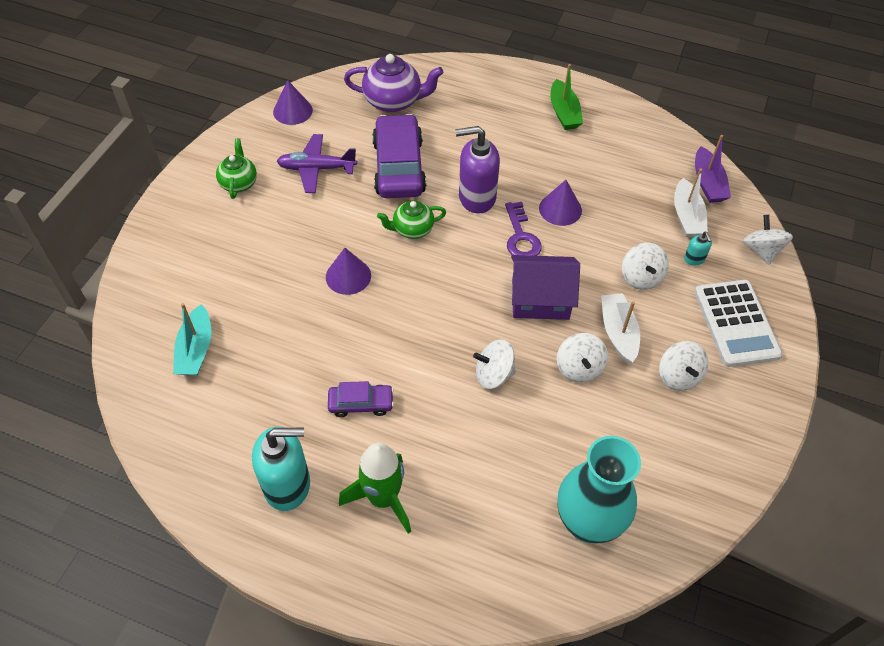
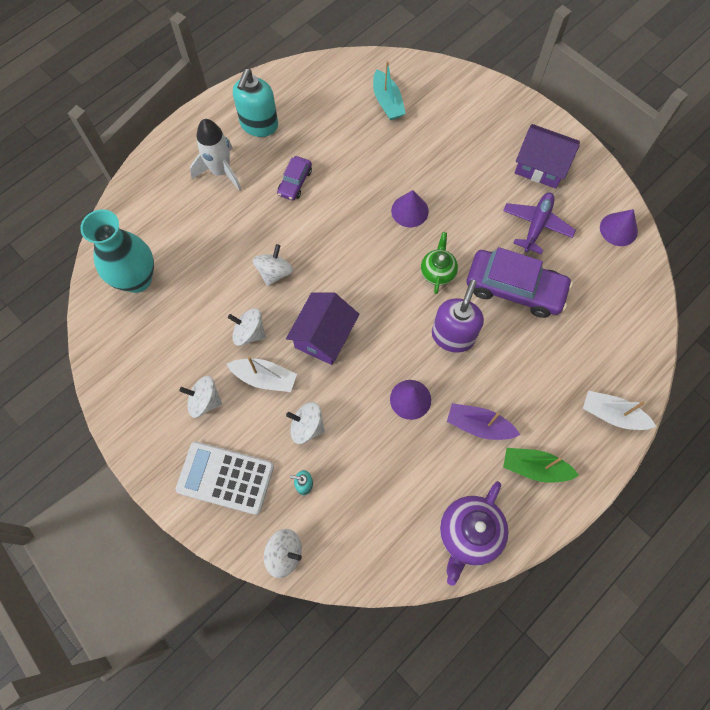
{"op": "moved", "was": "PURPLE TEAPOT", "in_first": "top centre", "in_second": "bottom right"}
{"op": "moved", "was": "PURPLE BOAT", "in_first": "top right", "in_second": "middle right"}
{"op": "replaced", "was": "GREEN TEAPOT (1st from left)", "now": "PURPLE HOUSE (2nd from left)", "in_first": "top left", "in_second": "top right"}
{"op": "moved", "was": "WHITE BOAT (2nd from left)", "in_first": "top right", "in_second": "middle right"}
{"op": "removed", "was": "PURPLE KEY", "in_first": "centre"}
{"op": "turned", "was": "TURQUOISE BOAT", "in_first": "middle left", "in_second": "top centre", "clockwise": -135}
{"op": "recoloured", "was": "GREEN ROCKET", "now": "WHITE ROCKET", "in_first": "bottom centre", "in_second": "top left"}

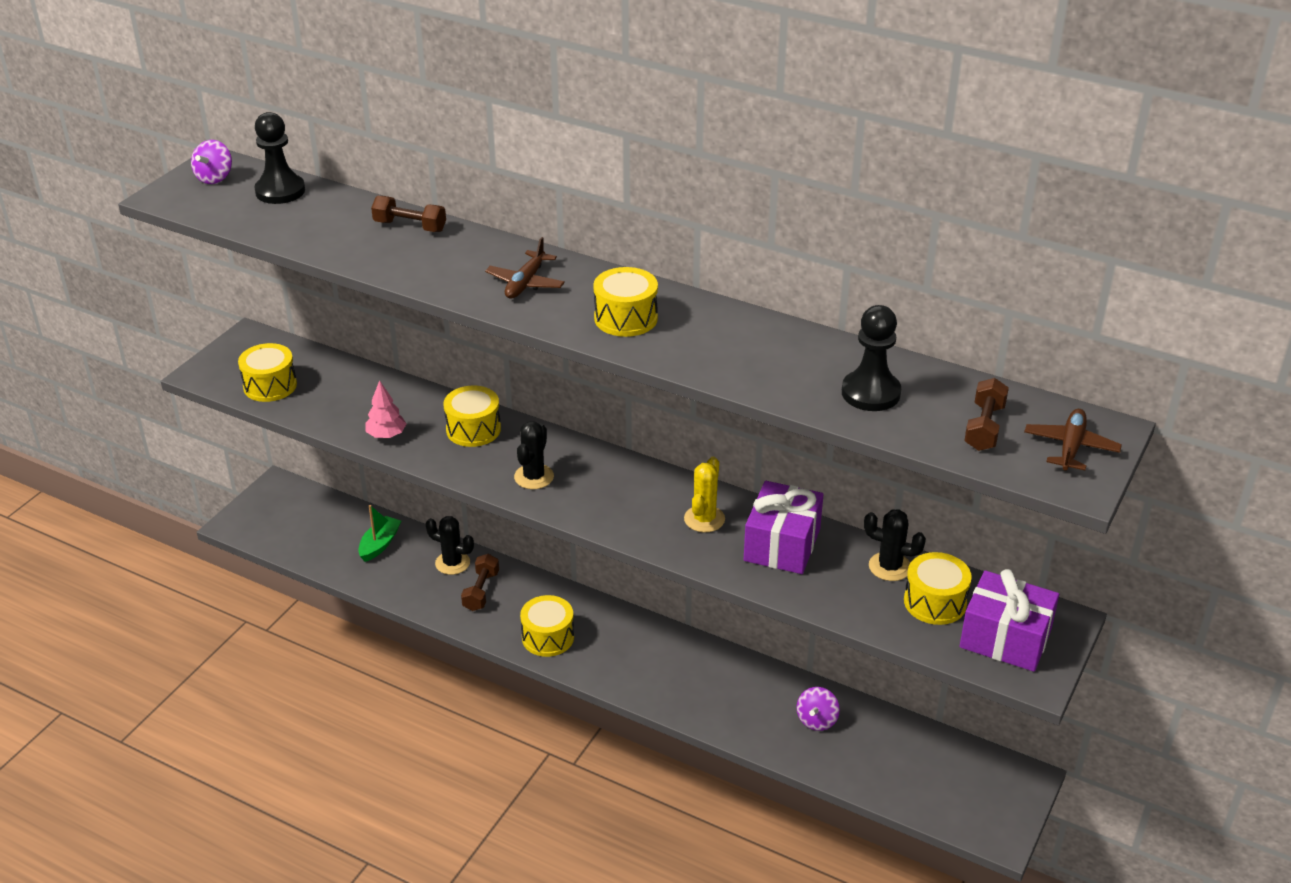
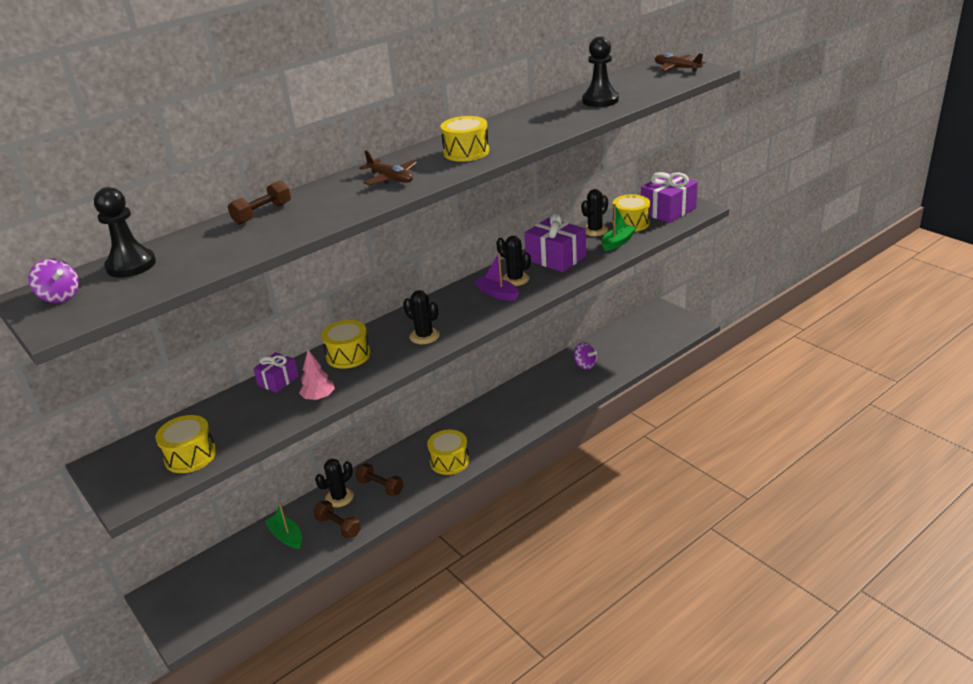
{"op": "moved", "was": "BROWN DUMBBELL (3rd from left in the first image)", "now": "BROWN DUMBBELL (2nd from left)", "in_first": "middle right", "in_second": "bottom centre"}
{"op": "recoloured", "was": "YELLOW CACTUS", "now": "BLACK CACTUS (3rd from left)", "in_first": "centre", "in_second": "centre"}
{"op": "added", "now": "GREEN BOAT (2nd from left)", "in_second": "top centre"}
{"op": "added", "now": "PURPLE BOAT", "in_second": "centre"}
{"op": "added", "now": "PURPLE GIFT (1st from left)", "in_second": "middle left"}

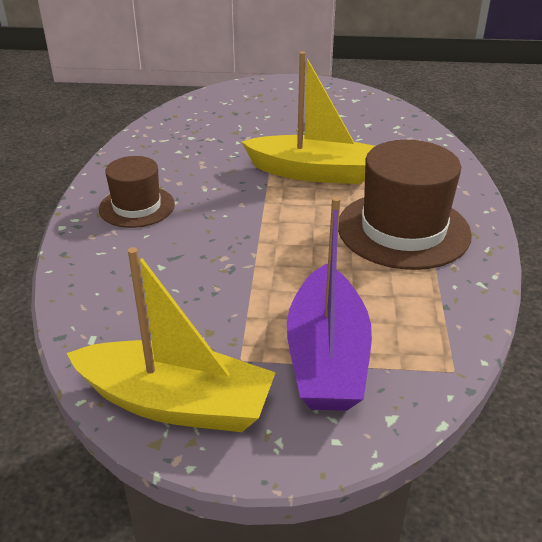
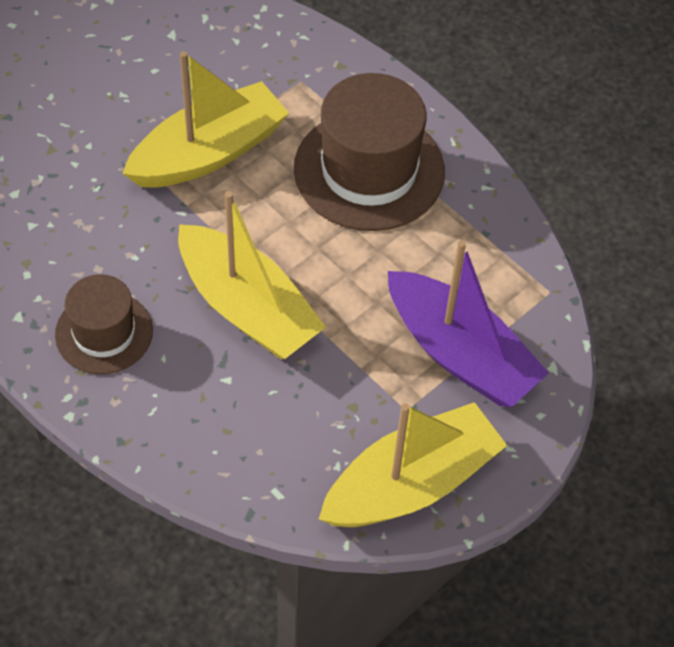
{"op": "added", "now": "YELLOW BOAT (2nd from left)", "in_second": "centre"}

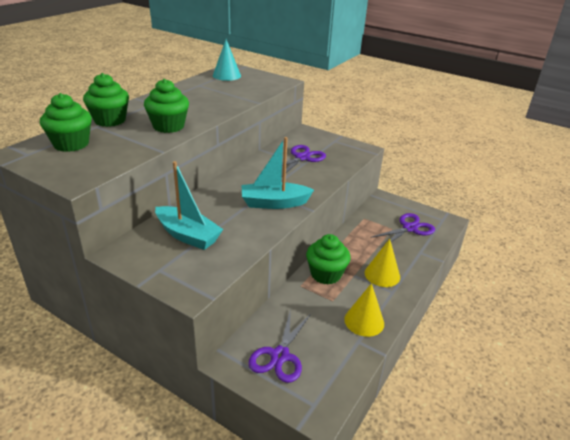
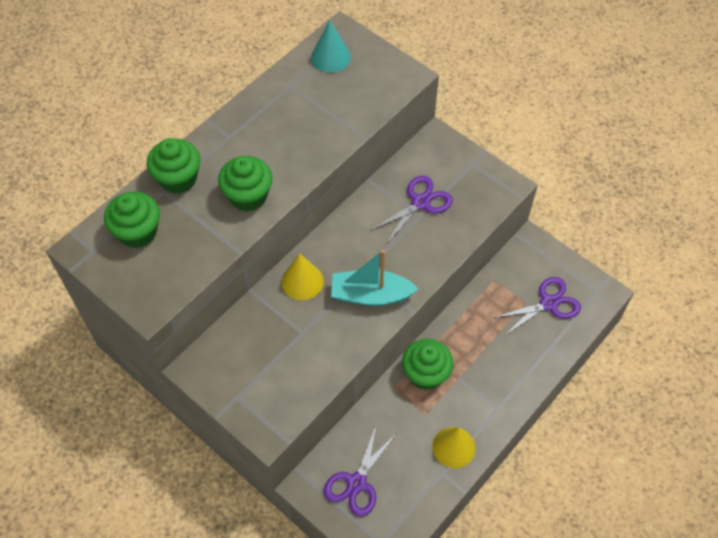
{"op": "removed", "was": "TURQUOISE BOAT (1st from left)", "in_first": "middle left"}
{"op": "moved", "was": "YELLOW CONE (2nd from left in the first image)", "now": "YELLOW CONE (1st from left)", "in_first": "middle right", "in_second": "centre"}

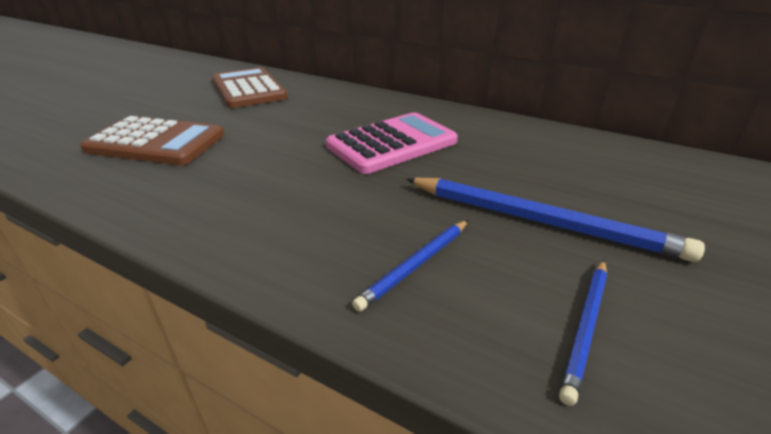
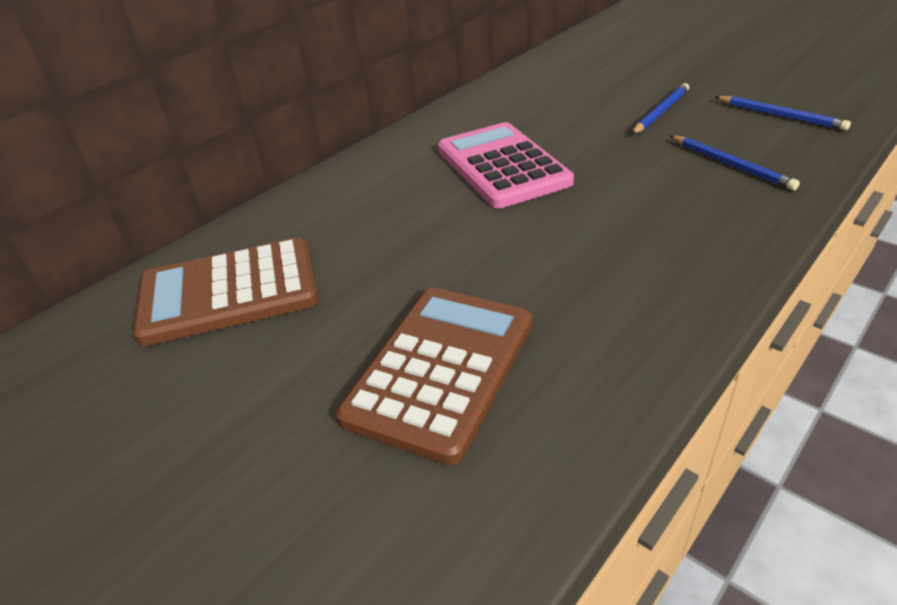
{"op": "resized", "was": "BLUE PENCIL (2nd from left in the first image)", "in_first": "middle right", "in_second": "top right", "ratio": 0.55}

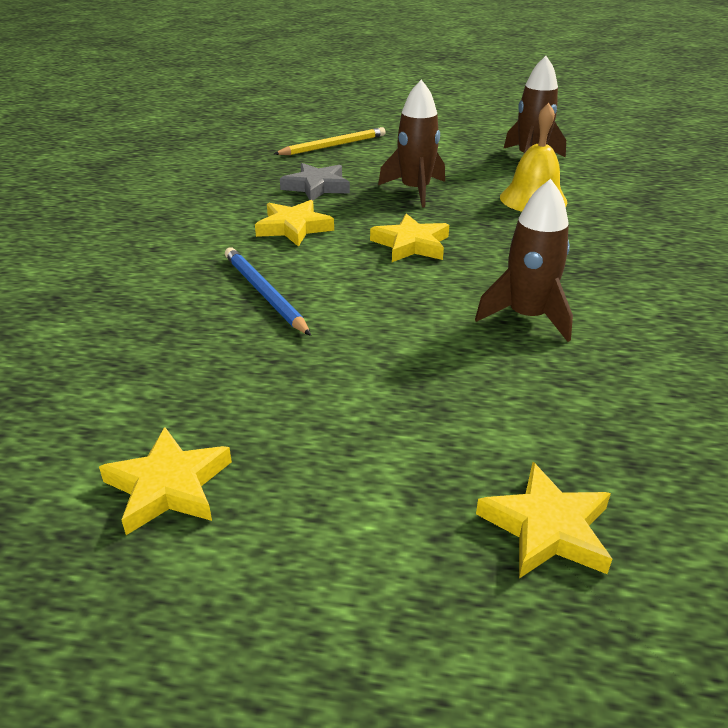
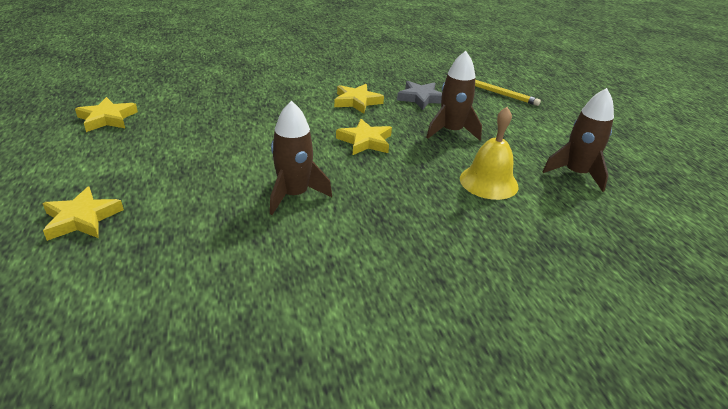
{"op": "removed", "was": "BLUE PENCIL", "in_first": "centre"}

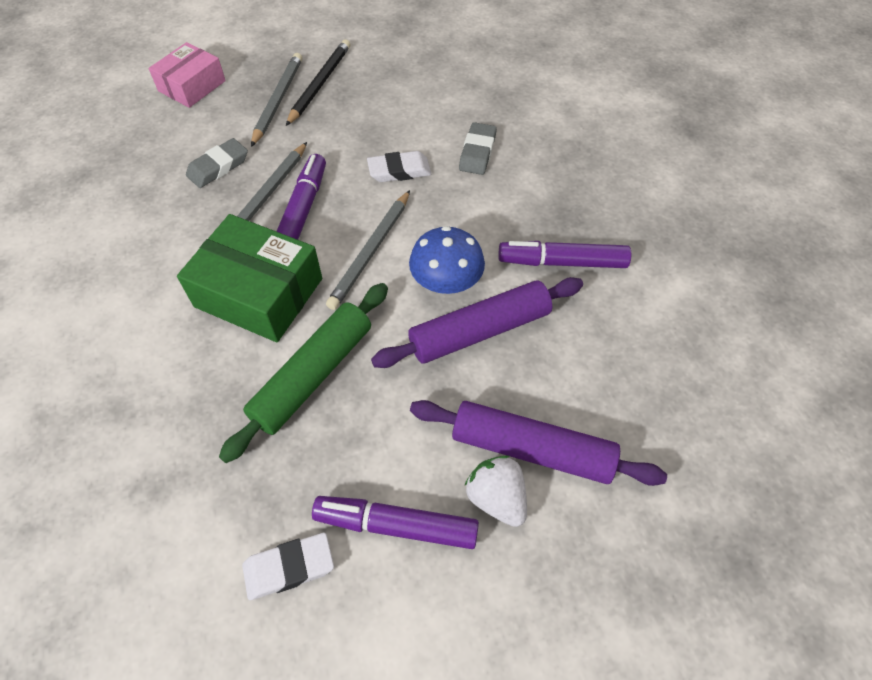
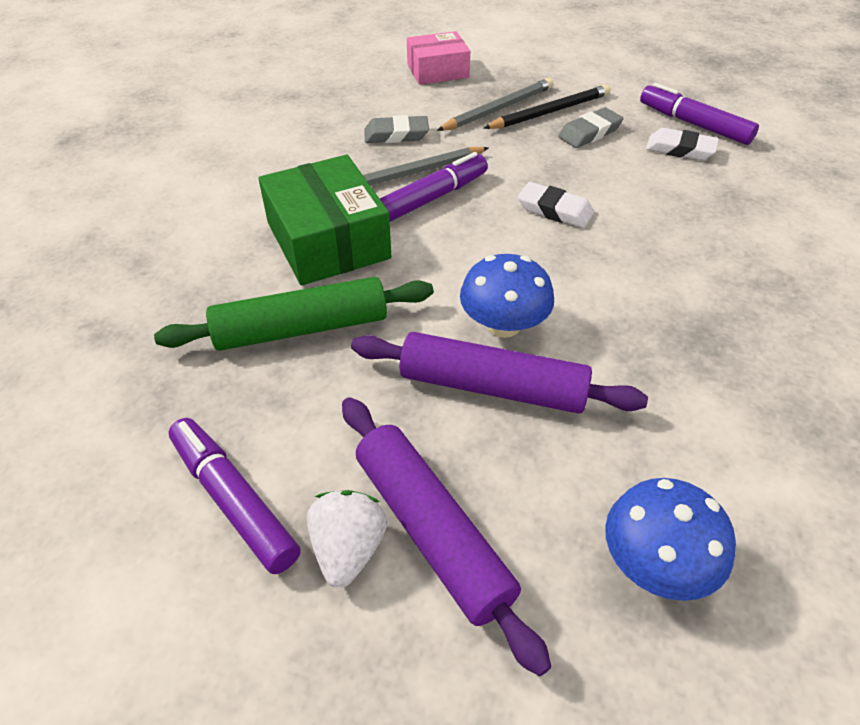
{"op": "moved", "was": "GREY ERASER (2nd from left)", "in_first": "top centre", "in_second": "top right"}
{"op": "removed", "was": "GREY PENCIL (3rd from left)", "in_first": "centre"}
{"op": "moved", "was": "PURPLE MARKER (3rd from left)", "in_first": "centre", "in_second": "top right"}
{"op": "moved", "was": "WHITE ERASER (1st from left in the first image)", "now": "WHITE ERASER (2nd from left)", "in_first": "bottom left", "in_second": "top right"}
{"op": "added", "now": "BLUE MUSHROOM (2nd from left)", "in_second": "bottom right"}

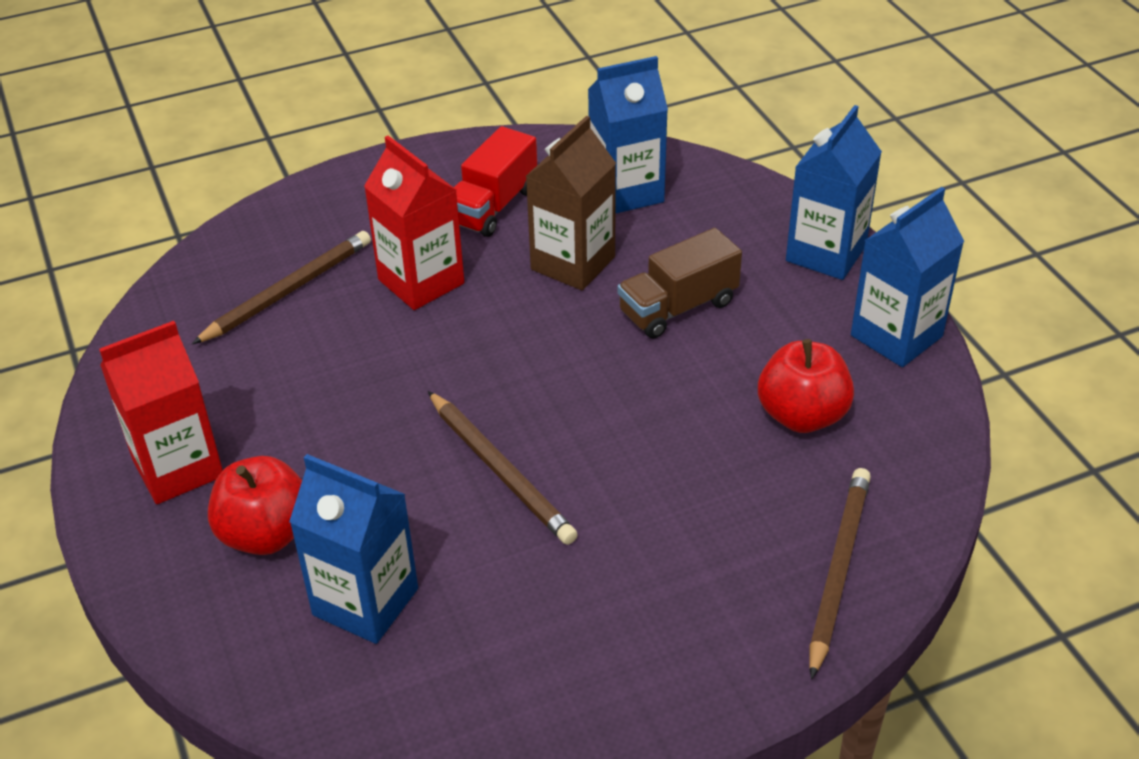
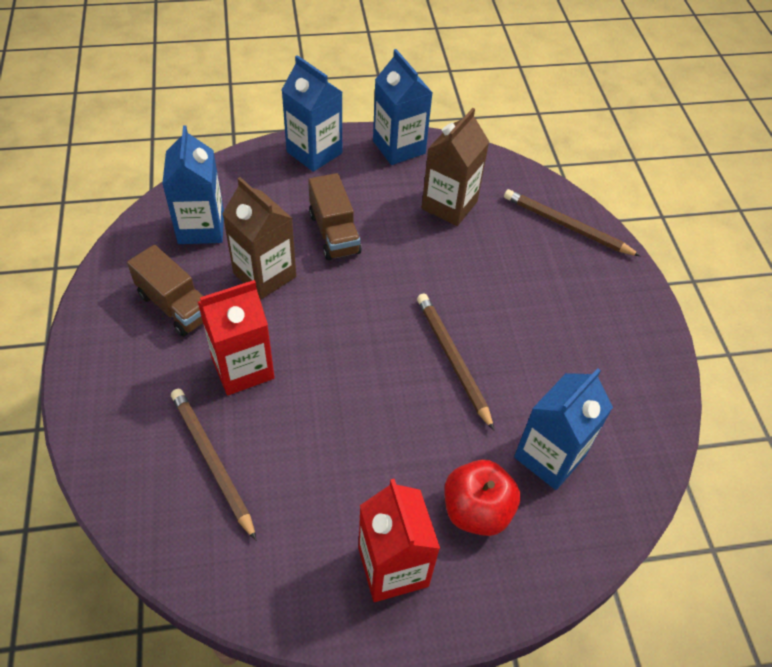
{"op": "recoloured", "was": "RED TRUCK", "now": "BROWN TRUCK (1st from left)", "in_first": "top centre", "in_second": "middle left"}
{"op": "replaced", "was": "RED APPLE (2nd from left)", "now": "BROWN CARTON (2nd from left)", "in_first": "middle right", "in_second": "top centre"}
{"op": "turned", "was": "BROWN PENCIL (2nd from left)", "in_first": "centre", "in_second": "centre", "clockwise": -90}

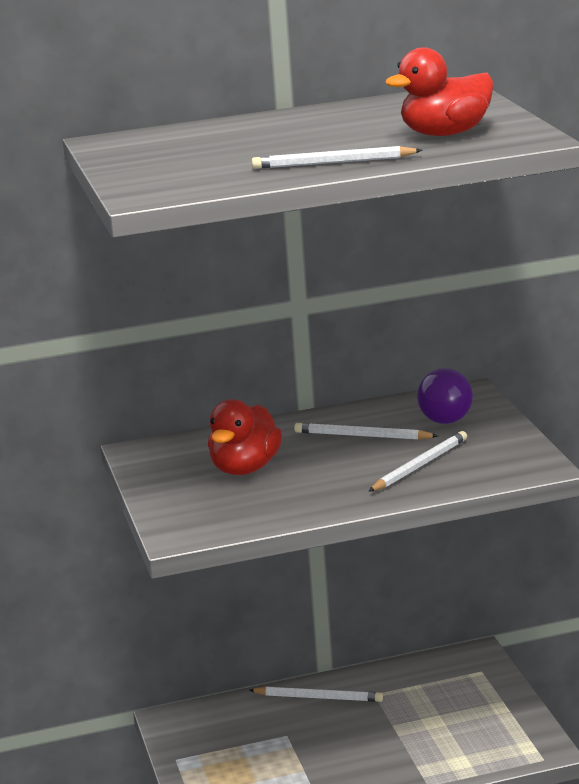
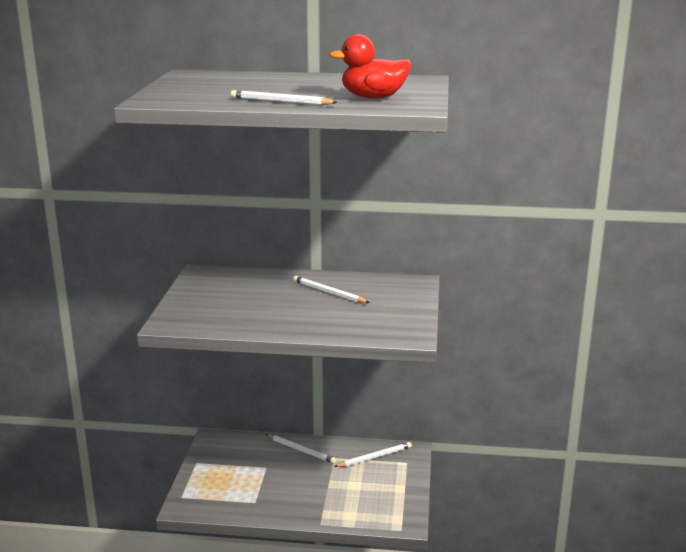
{"op": "removed", "was": "PURPLE LIGHT BULB", "in_first": "middle right"}
{"op": "removed", "was": "RED DUCK (1st from left)", "in_first": "centre"}
{"op": "moved", "was": "WHITE PENCIL (4th from left)", "in_first": "middle right", "in_second": "bottom centre"}

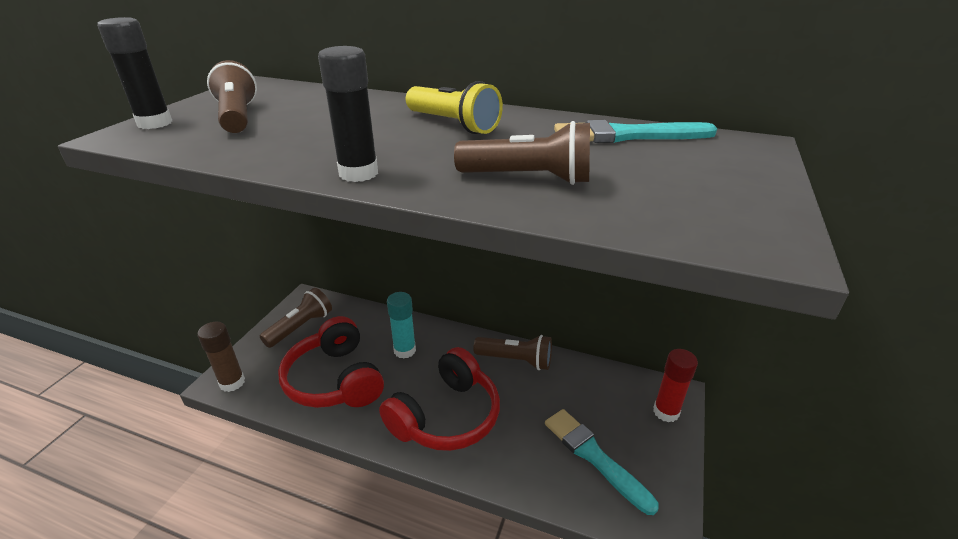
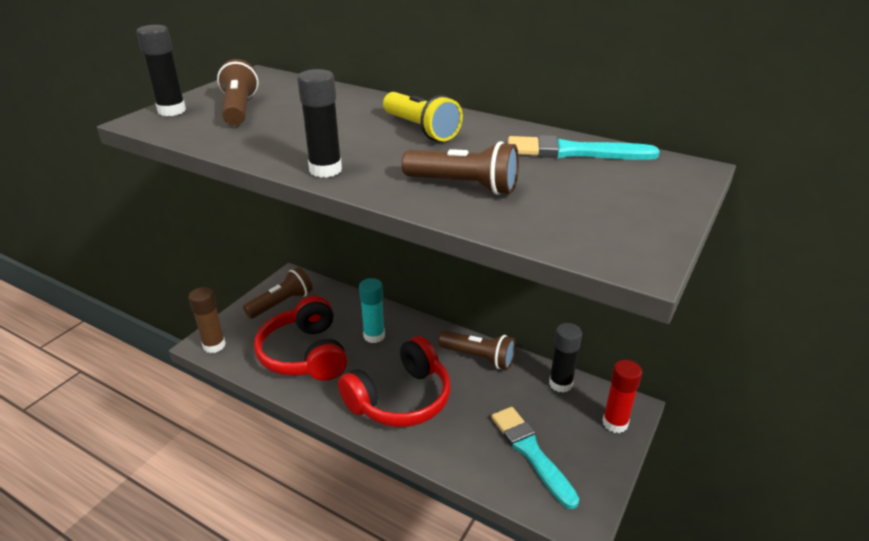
{"op": "added", "now": "BLACK GLUE STICK (3rd from left)", "in_second": "centre"}

